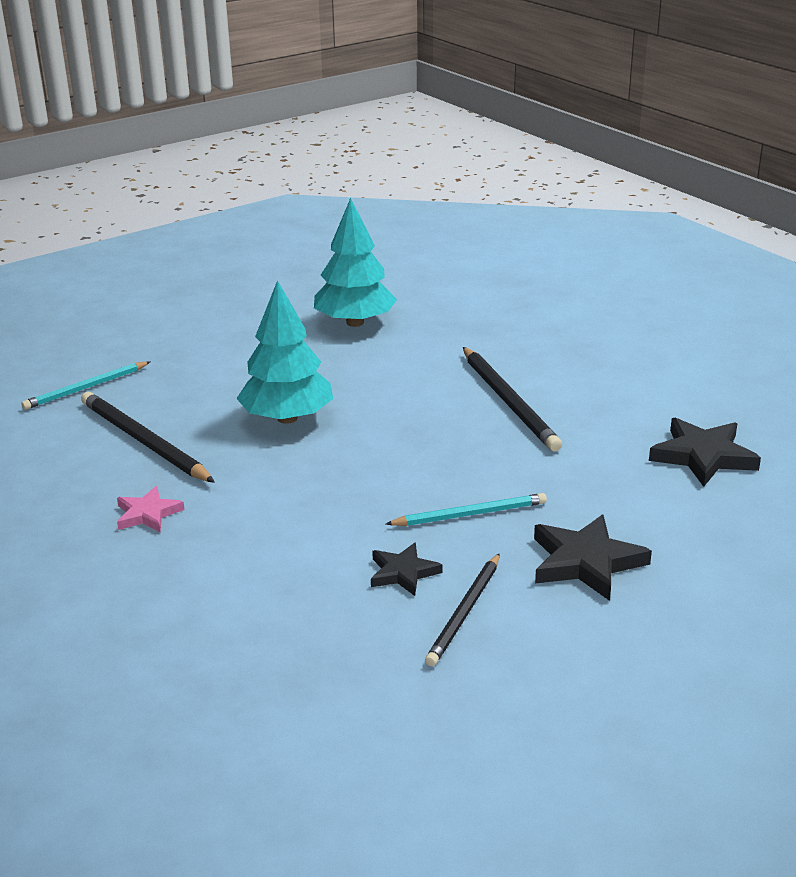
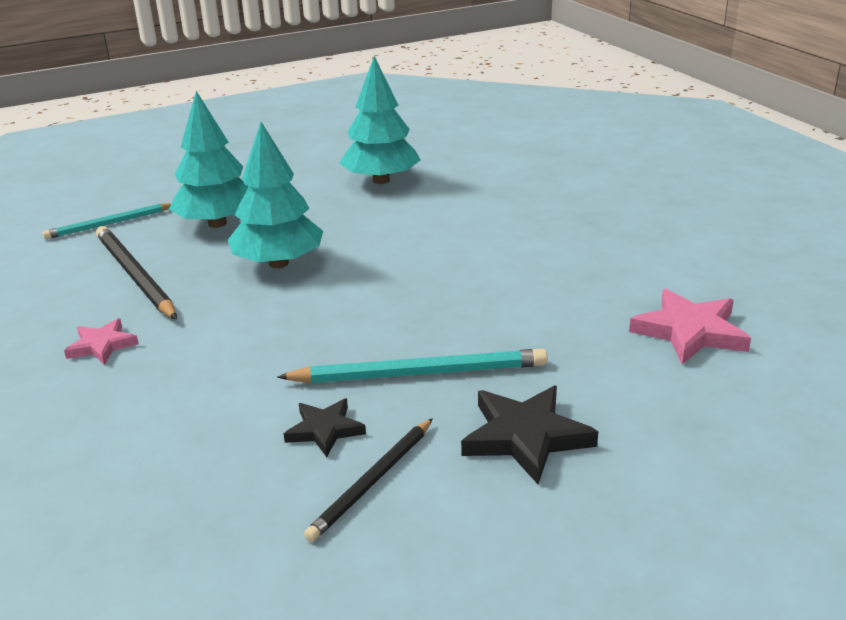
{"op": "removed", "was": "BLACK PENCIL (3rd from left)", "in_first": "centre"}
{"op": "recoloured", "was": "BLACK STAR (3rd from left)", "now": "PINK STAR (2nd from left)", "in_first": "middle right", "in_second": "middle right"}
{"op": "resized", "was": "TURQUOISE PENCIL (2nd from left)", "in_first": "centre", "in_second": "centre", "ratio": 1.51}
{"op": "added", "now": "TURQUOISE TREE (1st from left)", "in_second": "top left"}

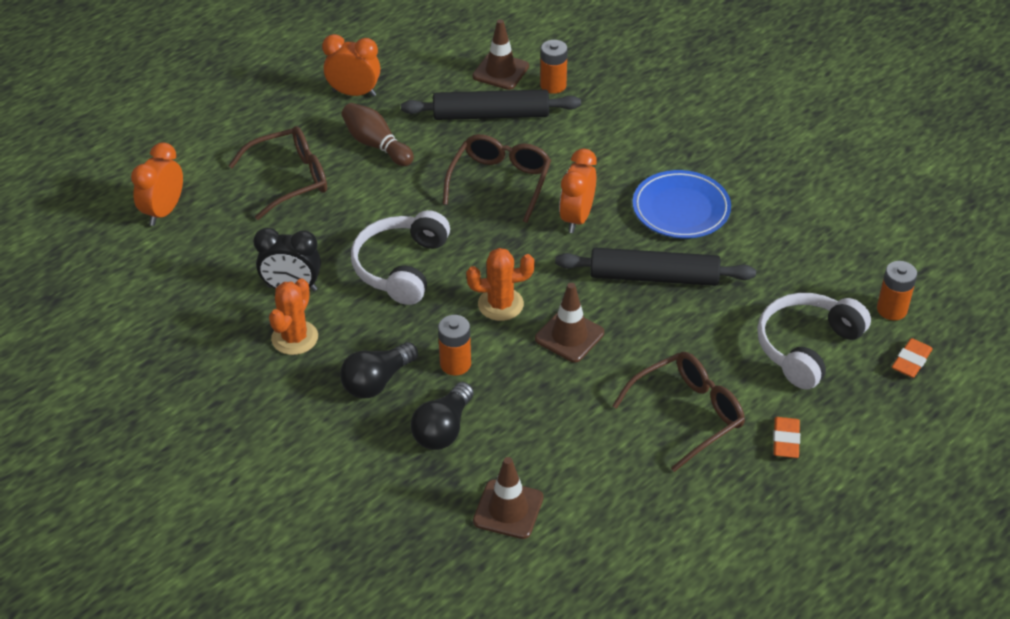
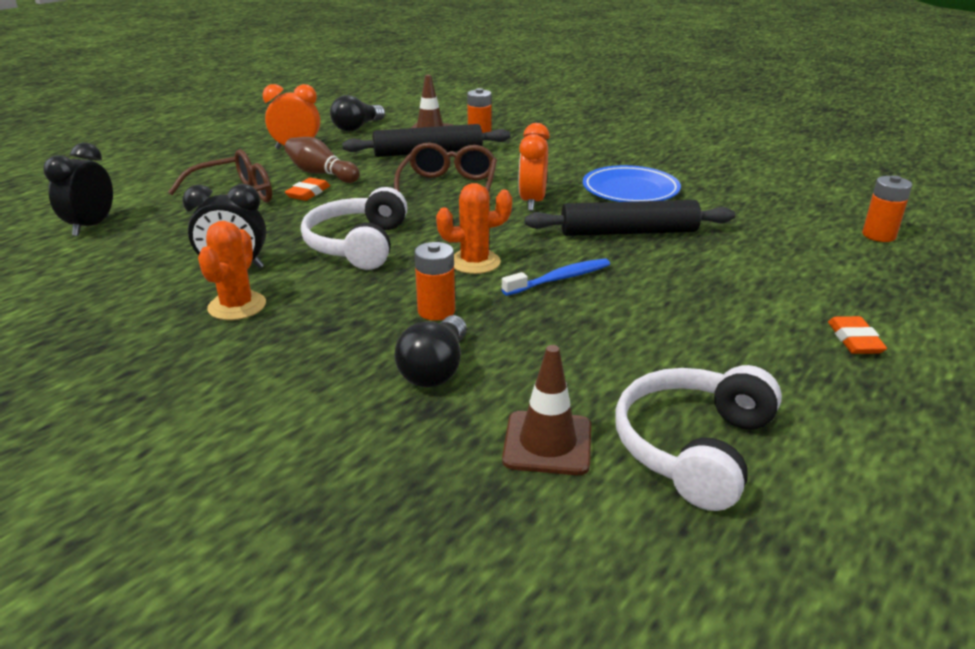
{"op": "recoloured", "was": "ORANGE CLOCK (1st from left)", "now": "BLACK CLOCK (1st from left)", "in_first": "top left", "in_second": "top left"}
{"op": "replaced", "was": "BROWN TRAFFIC CONE (3rd from left)", "now": "BLUE TOOTHBRUSH", "in_first": "centre", "in_second": "centre"}
{"op": "moved", "was": "WHITE HEADPHONES (2nd from left)", "in_first": "middle right", "in_second": "bottom right"}
{"op": "moved", "was": "ORANGE ERASER (2nd from left in the first image)", "now": "ORANGE ERASER (1st from left)", "in_first": "middle right", "in_second": "top left"}
{"op": "moved", "was": "BLACK LIGHT BULB (1st from left)", "in_first": "centre", "in_second": "top centre"}
{"op": "removed", "was": "BROWN GLASSES (3rd from left)", "in_first": "middle right"}

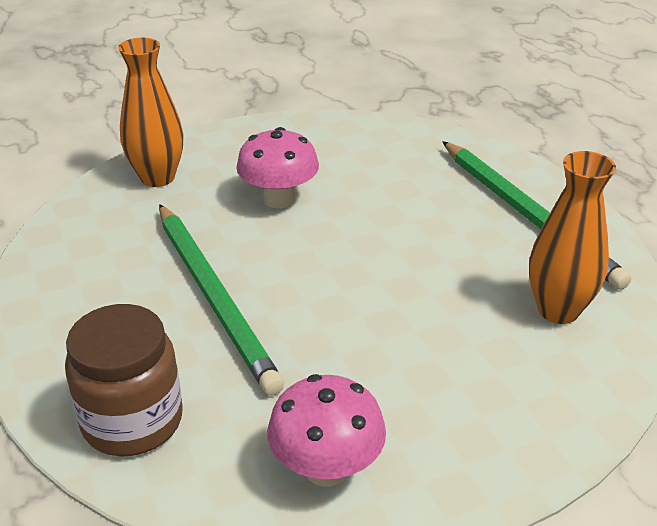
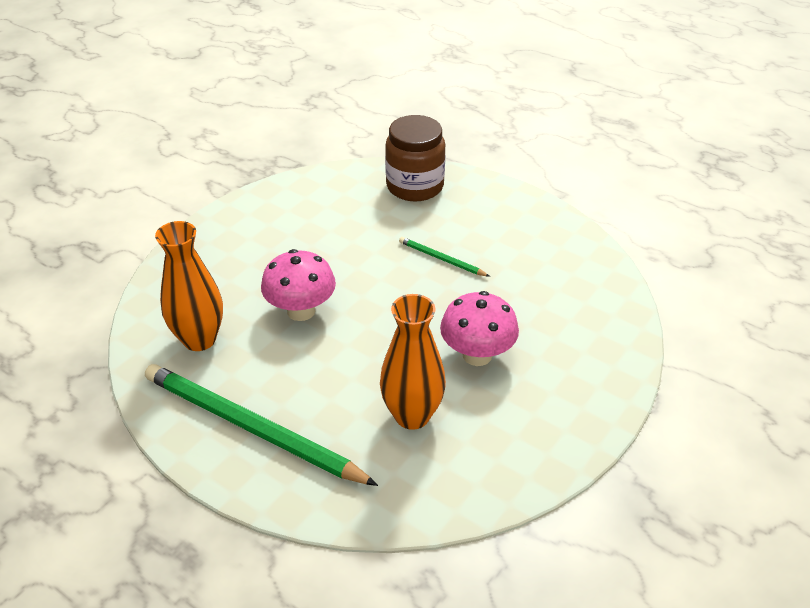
{"op": "moved", "was": "ORANGE VASE (1st from left in the first image)", "now": "ORANGE VASE (2nd from left)", "in_first": "top left", "in_second": "centre"}
{"op": "resized", "was": "GREEN PENCIL (1st from left in the first image)", "in_first": "centre", "in_second": "centre", "ratio": 0.45}
{"op": "moved", "was": "PINK MUSHROOM (2nd from left in the first image)", "now": "PINK MUSHROOM (1st from left)", "in_first": "bottom centre", "in_second": "centre"}

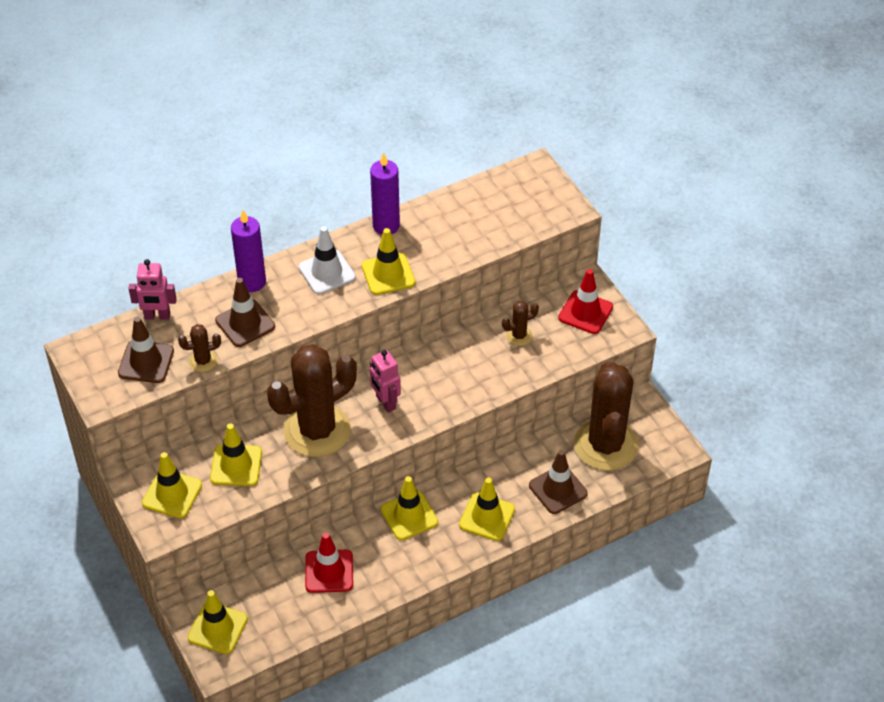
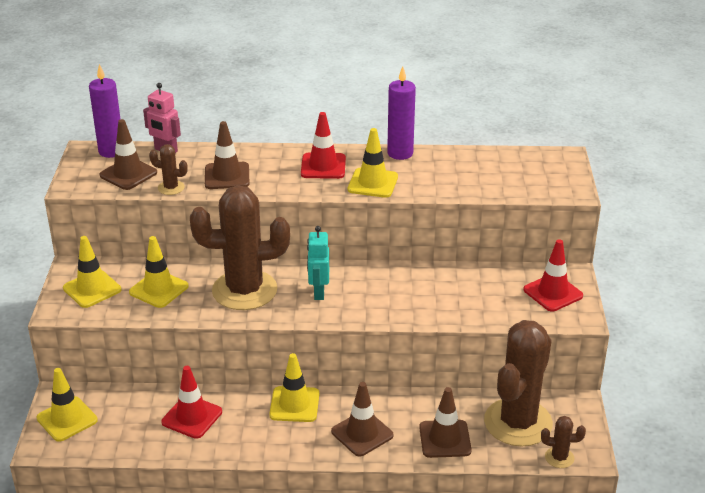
{"op": "moved", "was": "PURPLE CANDLE (1st from left)", "in_first": "middle left", "in_second": "top left"}
{"op": "recoloured", "was": "WHITE TRAFFIC CONE", "now": "RED TRAFFIC CONE (2nd from left)", "in_first": "centre", "in_second": "top centre"}
{"op": "moved", "was": "BROWN CACTUS (3rd from left in the first image)", "now": "BROWN CACTUS (4th from left)", "in_first": "centre", "in_second": "bottom right"}
{"op": "recoloured", "was": "PINK ROBOT (2nd from left)", "now": "TURQUOISE ROBOT", "in_first": "centre", "in_second": "centre"}
{"op": "recoloured", "was": "YELLOW TRAFFIC CONE (6th from left)", "now": "BROWN TRAFFIC CONE (3rd from left)", "in_first": "bottom centre", "in_second": "bottom centre"}

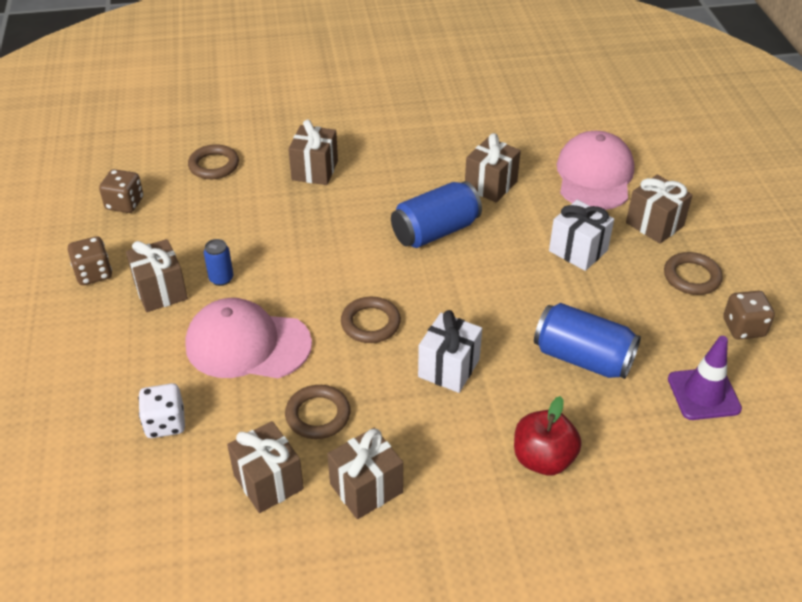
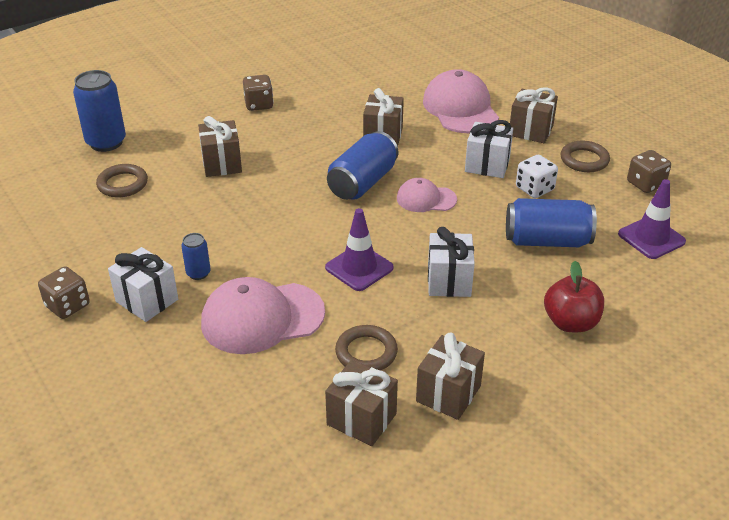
{"op": "moved", "was": "BROWN DICE (2nd from left)", "in_first": "top left", "in_second": "top centre"}
{"op": "recoloured", "was": "BROWN GIFT (1st from left)", "now": "WHITE GIFT (1st from left)", "in_first": "middle left", "in_second": "middle left"}
{"op": "replaced", "was": "BROWN RING (3rd from left)", "now": "PURPLE TRAFFIC CONE (1st from left)", "in_first": "centre", "in_second": "centre"}
{"op": "moved", "was": "WHITE DICE", "in_first": "bottom left", "in_second": "middle right"}
{"op": "added", "now": "BLUE CAN (1st from left)", "in_second": "top left"}
{"op": "added", "now": "PINK CAP (2nd from left)", "in_second": "centre"}

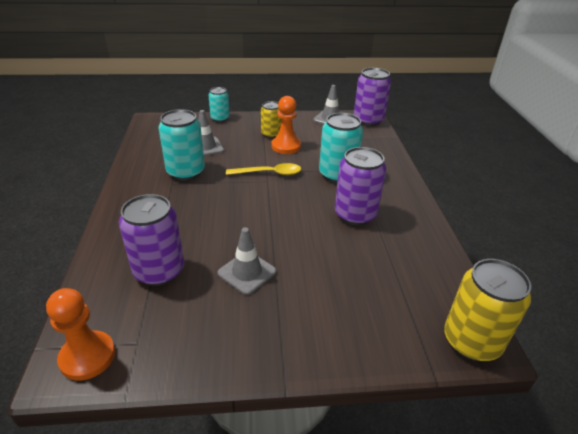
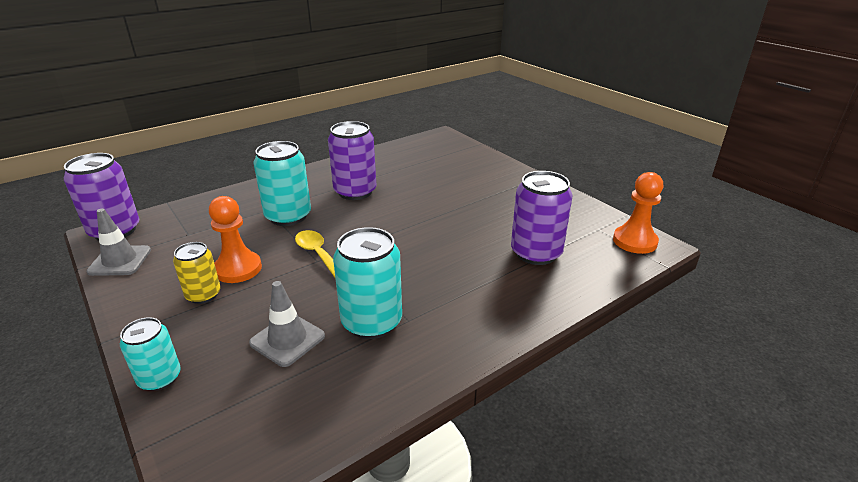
{"op": "removed", "was": "GREY TRAFFIC CONE (2nd from left)", "in_first": "centre"}
{"op": "removed", "was": "YELLOW CAN (2nd from left)", "in_first": "bottom right"}

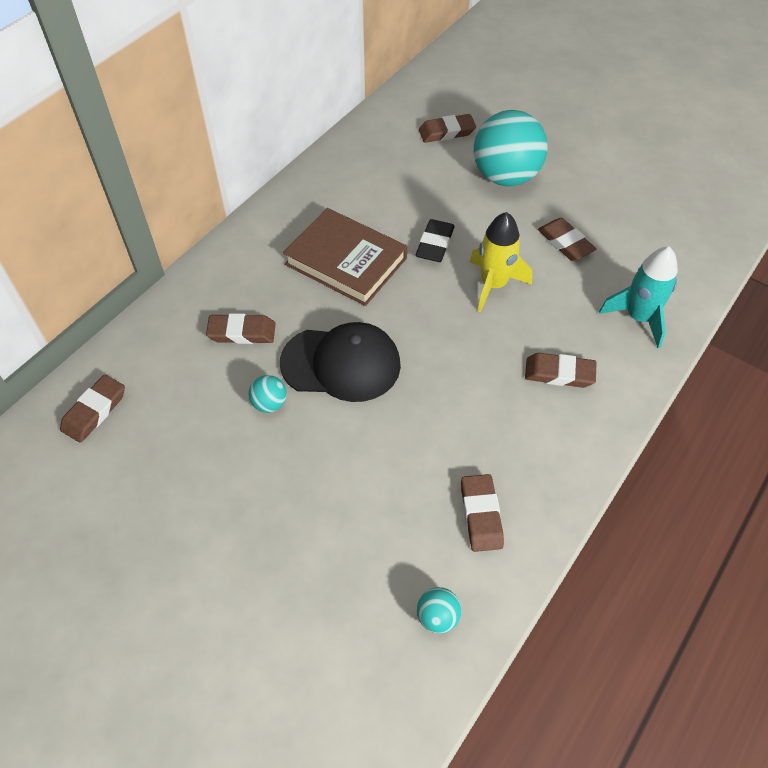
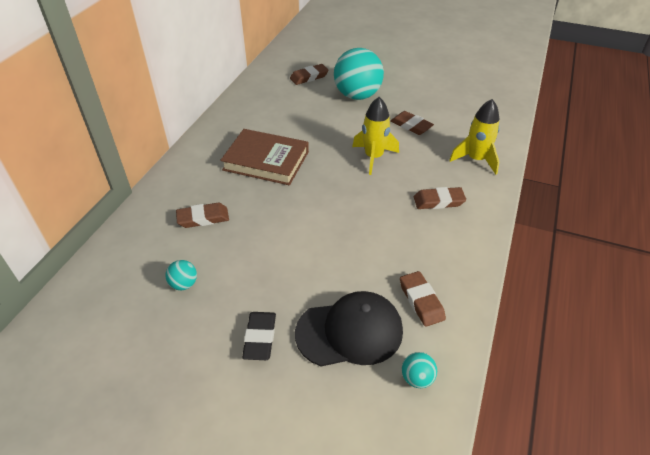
{"op": "moved", "was": "BLACK ERASER", "in_first": "top centre", "in_second": "bottom centre"}
{"op": "recoloured", "was": "TURQUOISE ROCKET", "now": "YELLOW ROCKET (2nd from left)", "in_first": "middle right", "in_second": "top right"}
{"op": "moved", "was": "BLACK CAP", "in_first": "centre", "in_second": "bottom centre"}
{"op": "removed", "was": "BROWN ERASER (1st from left)", "in_first": "middle left"}
{"op": "moved", "was": "TURQUOISE BALL (1st from left)", "in_first": "centre", "in_second": "middle left"}

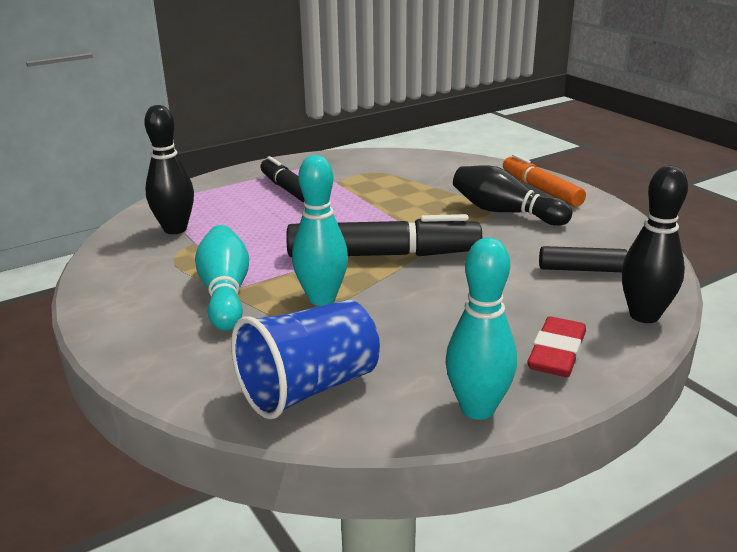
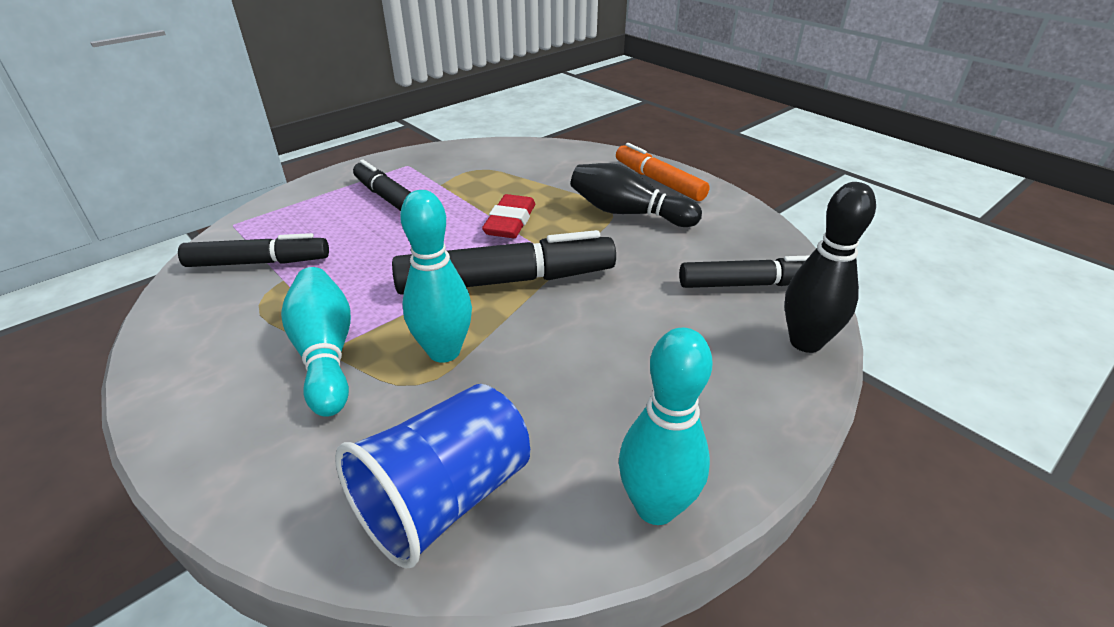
{"op": "replaced", "was": "BLACK BOWLING PIN (1st from left)", "now": "BLACK MARKER (1st from left)", "in_first": "top left", "in_second": "middle left"}
{"op": "moved", "was": "RED ERASER", "in_first": "middle right", "in_second": "centre"}

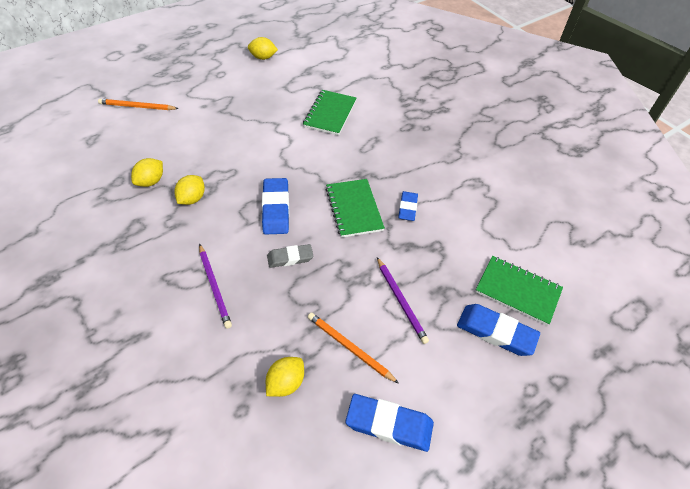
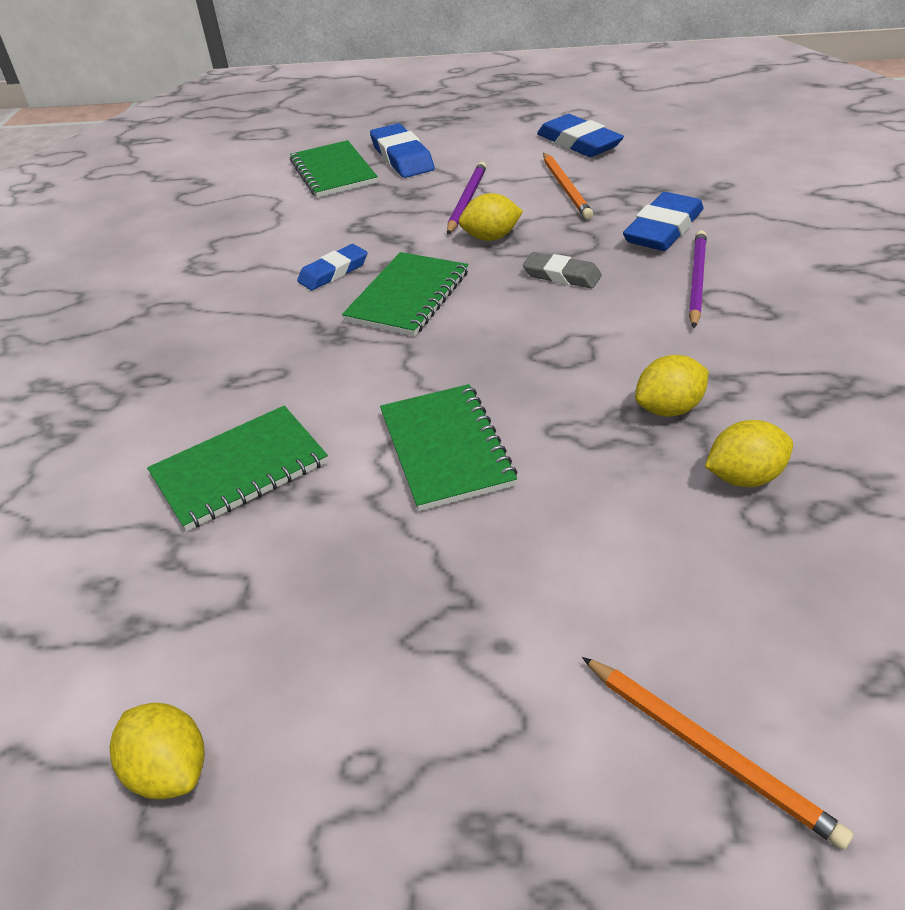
{"op": "moved", "was": "BLUE ERASER (1st from left in the first image)", "now": "BLUE ERASER (4th from left)", "in_first": "centre", "in_second": "top right"}
{"op": "moved", "was": "YELLOW LEMON (4th from left in the first image)", "now": "YELLOW LEMON (2nd from left)", "in_first": "bottom centre", "in_second": "top centre"}
{"op": "added", "now": "GREEN NOTEBOOK (4th from left)", "in_second": "centre"}

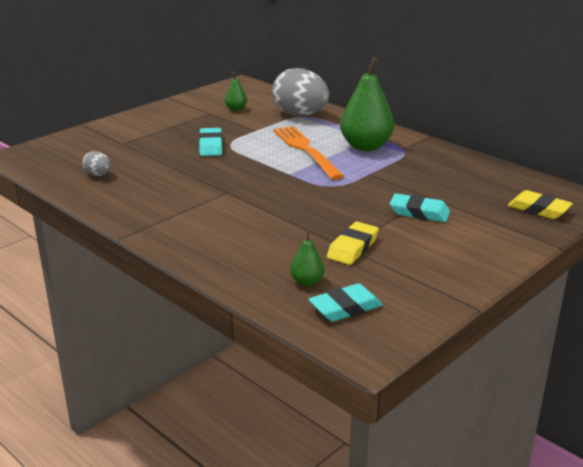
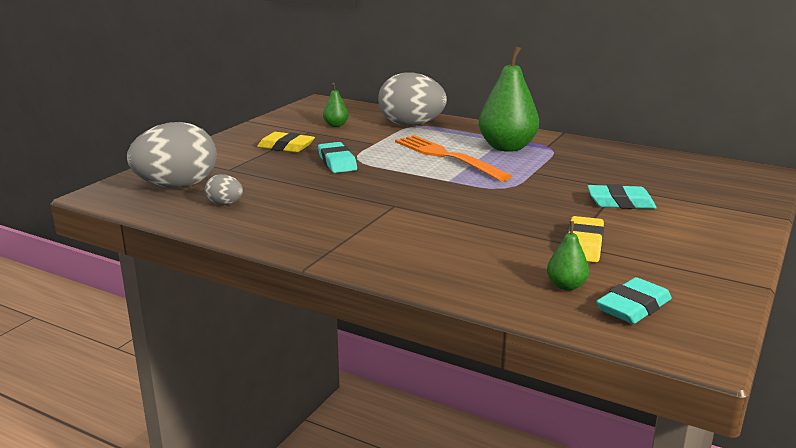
{"op": "moved", "was": "YELLOW ERASER (2nd from left in the first image)", "now": "YELLOW ERASER (1st from left)", "in_first": "middle right", "in_second": "top centre"}
{"op": "added", "now": "GREY EGG (1st from left)", "in_second": "middle left"}

